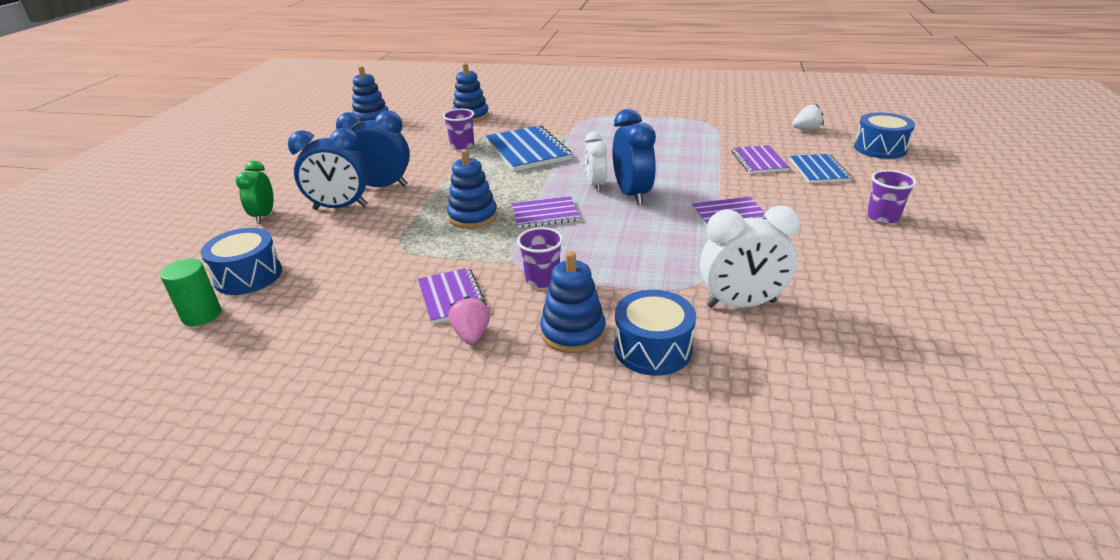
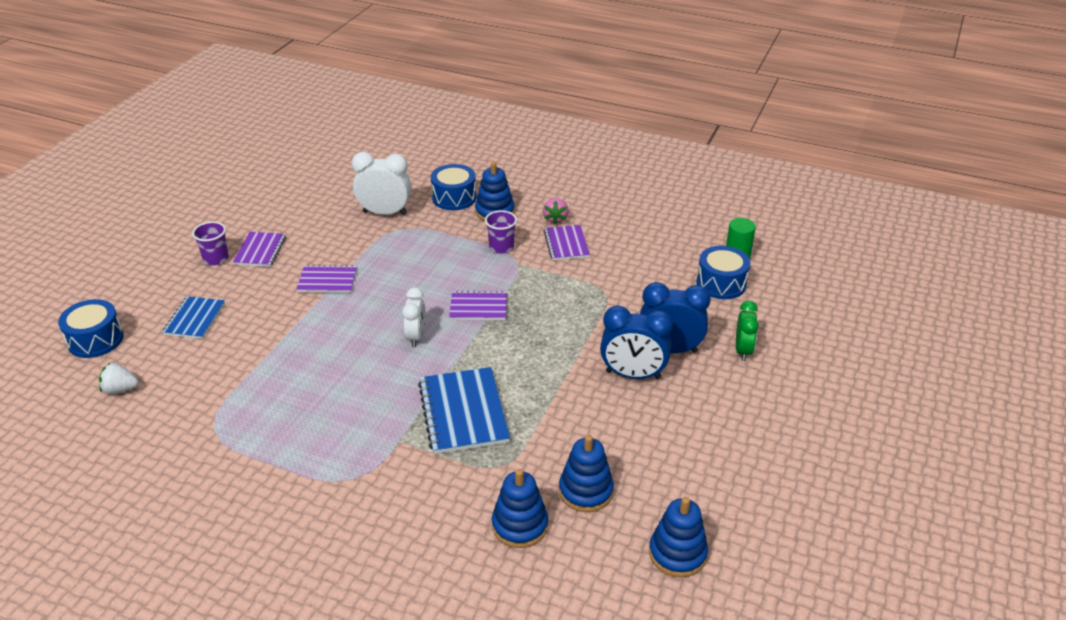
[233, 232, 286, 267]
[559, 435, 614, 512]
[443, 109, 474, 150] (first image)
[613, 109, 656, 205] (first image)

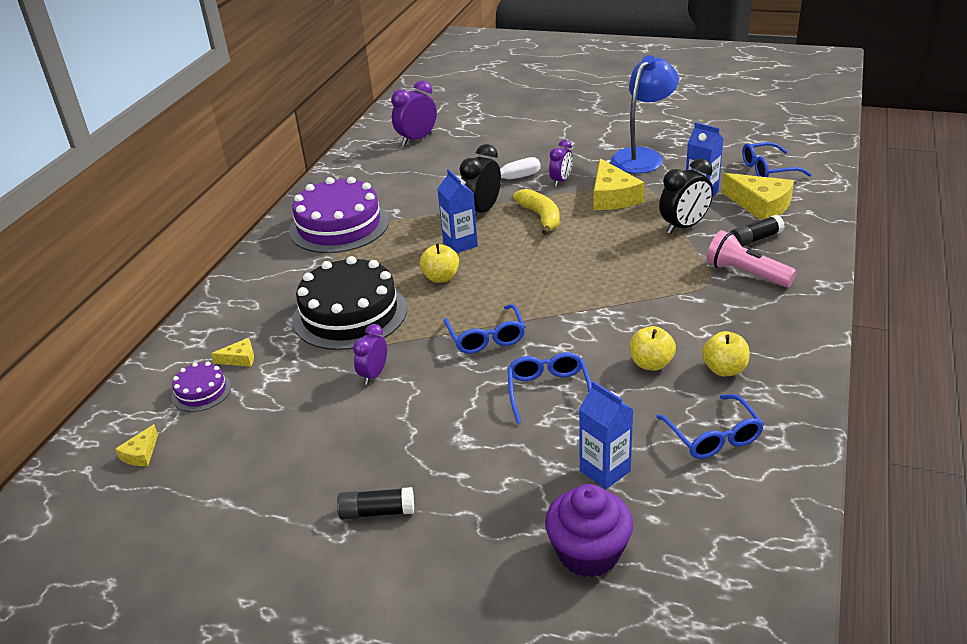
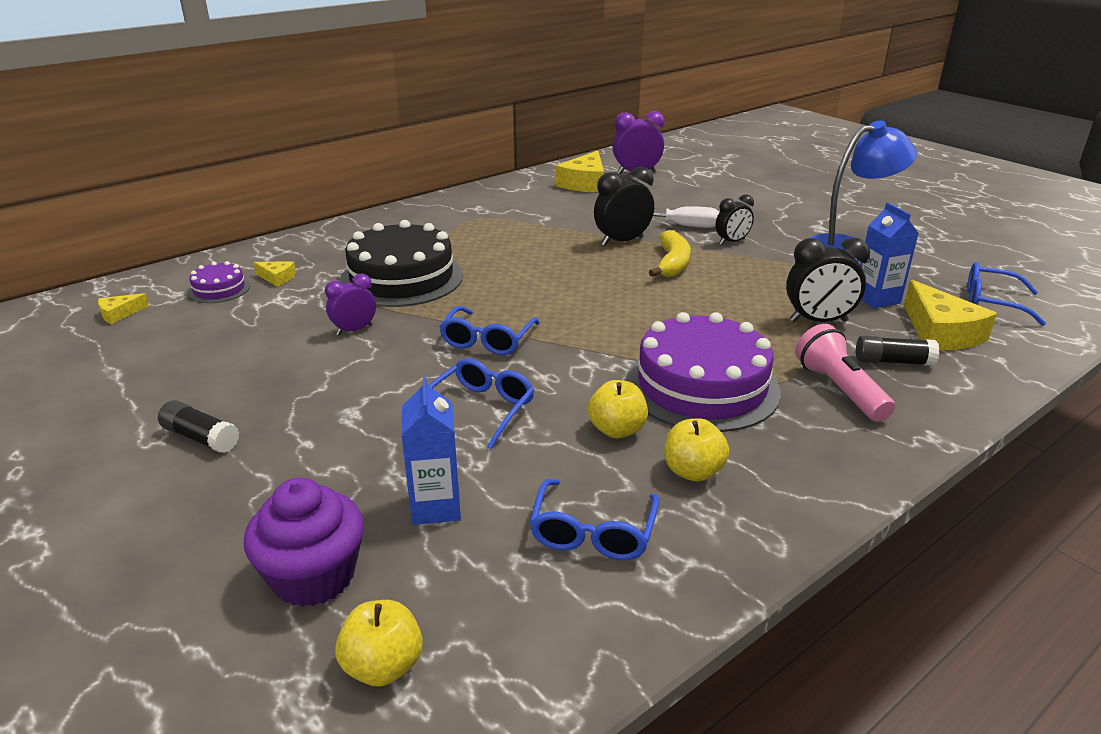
[335, 600, 423, 686]
[556, 151, 604, 192]
[625, 312, 781, 432]
[716, 194, 754, 245]
[438, 169, 478, 253] (first image)

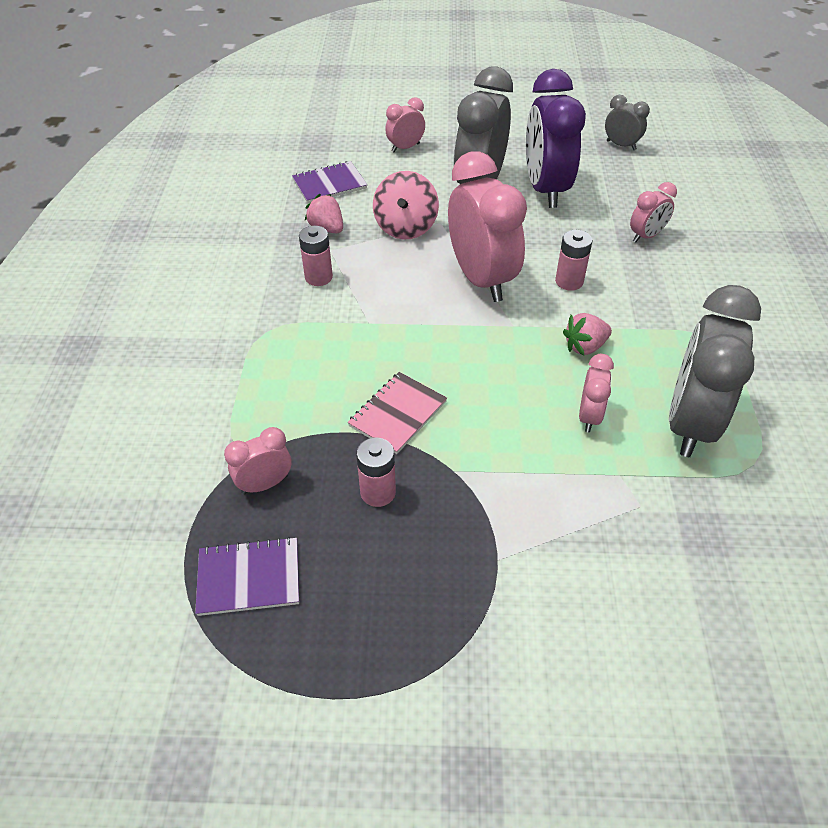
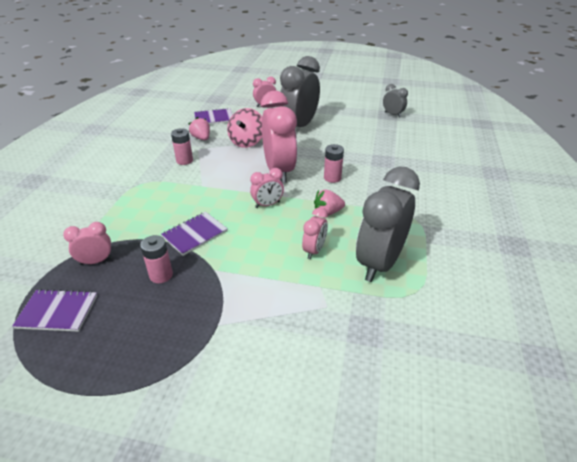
[161, 212, 228, 256]
[250, 168, 284, 208]
[526, 69, 586, 208] (first image)

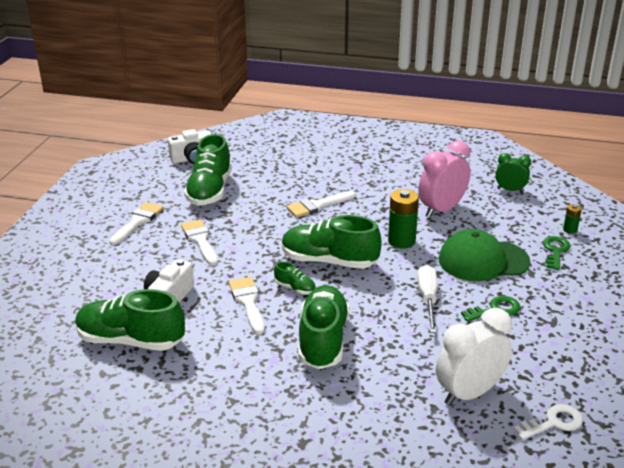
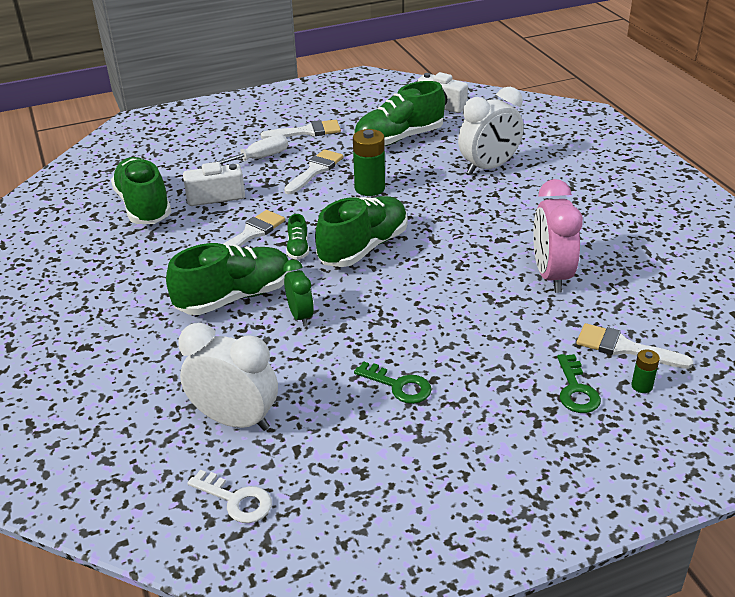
[198, 135, 288, 169]
[283, 260, 314, 327]
[315, 196, 408, 267]
[353, 129, 385, 196]
[458, 87, 523, 175]
[533, 179, 583, 293]
[557, 354, 601, 413]
[576, 323, 693, 369]
[439, 229, 530, 281] (first image)

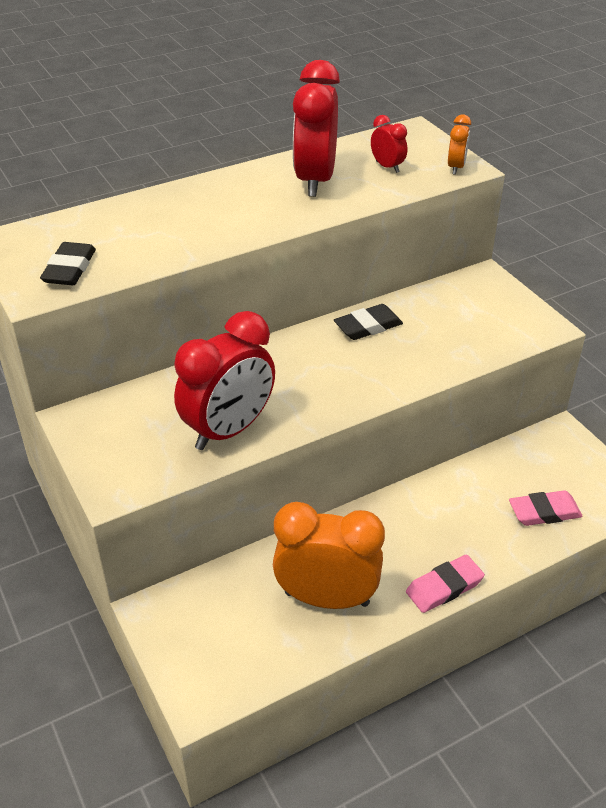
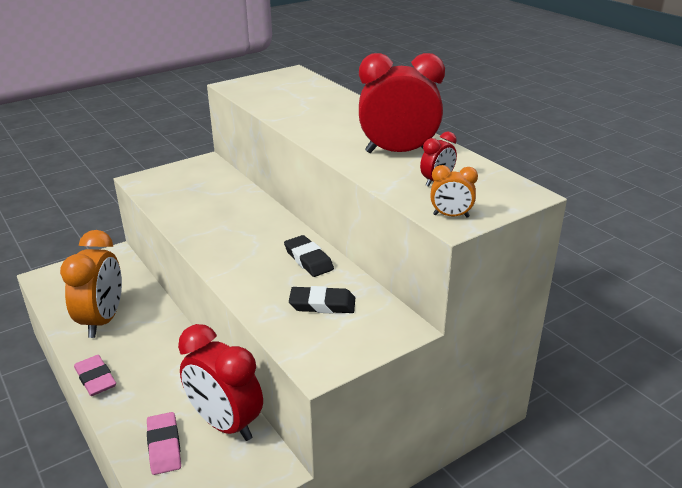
[178, 324, 263, 441]
[289, 286, 355, 313]

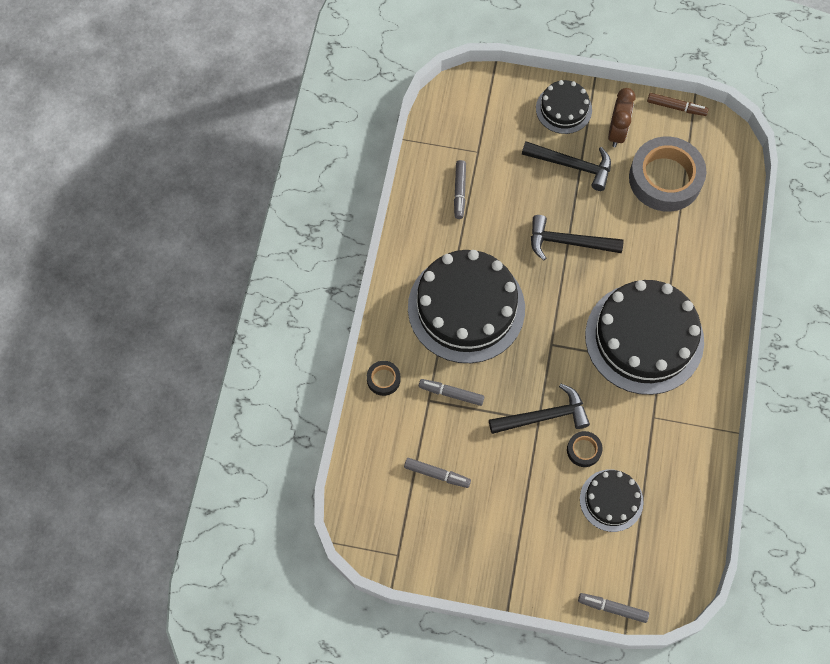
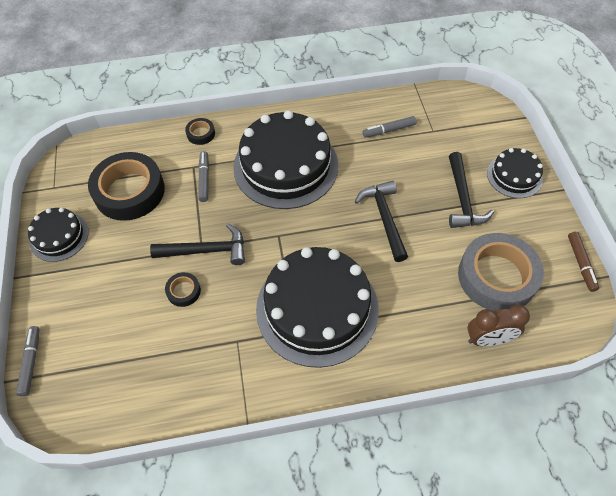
[28, 207, 89, 262]
[88, 152, 165, 221]
[150, 223, 245, 265]
[467, 305, 530, 346]

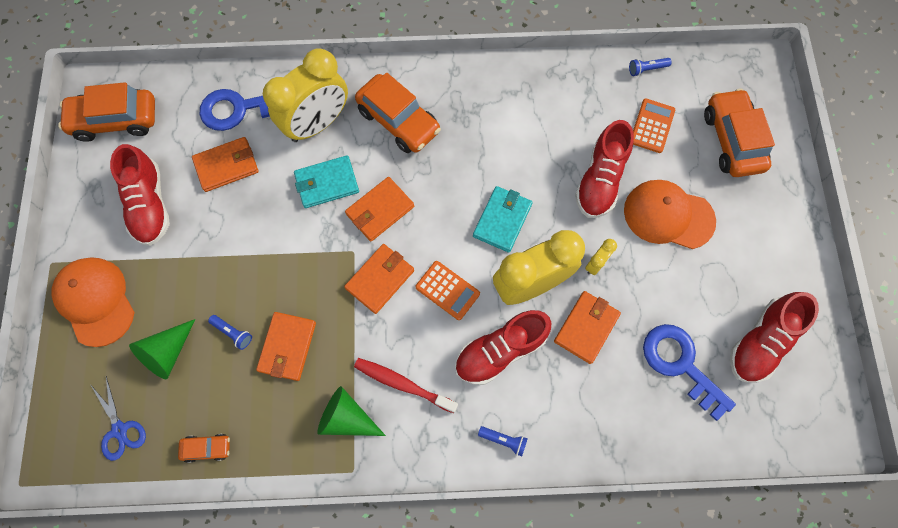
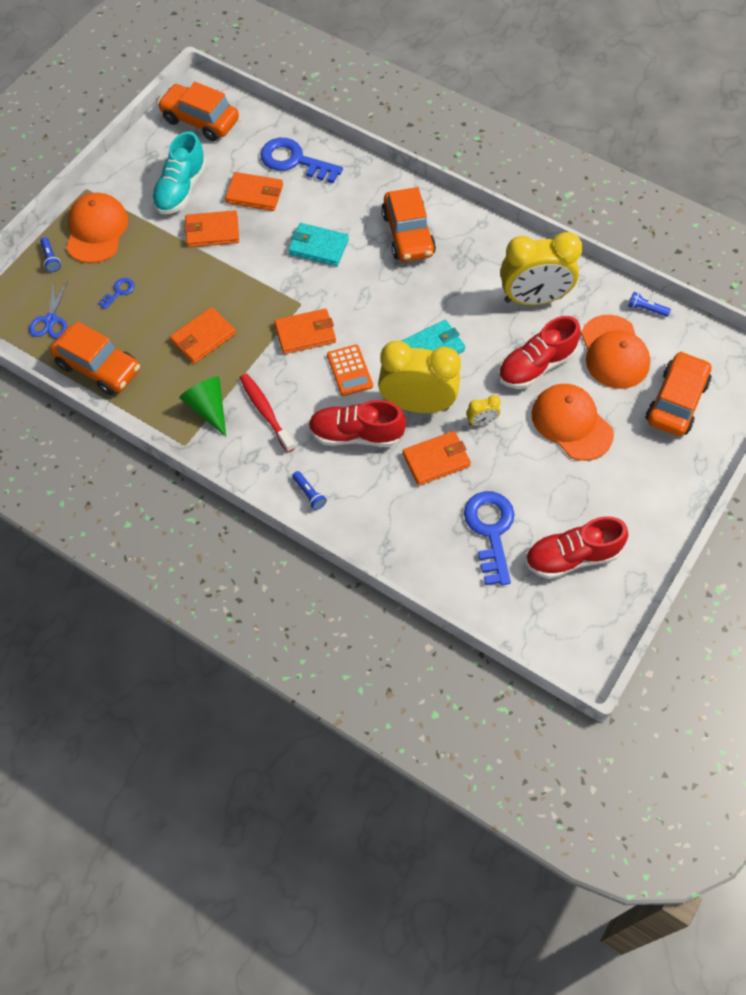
[40, 237, 61, 272]
[50, 321, 140, 395]
[98, 278, 135, 309]
[152, 131, 206, 214]
[184, 210, 239, 247]
[500, 232, 583, 305]
[581, 315, 650, 389]

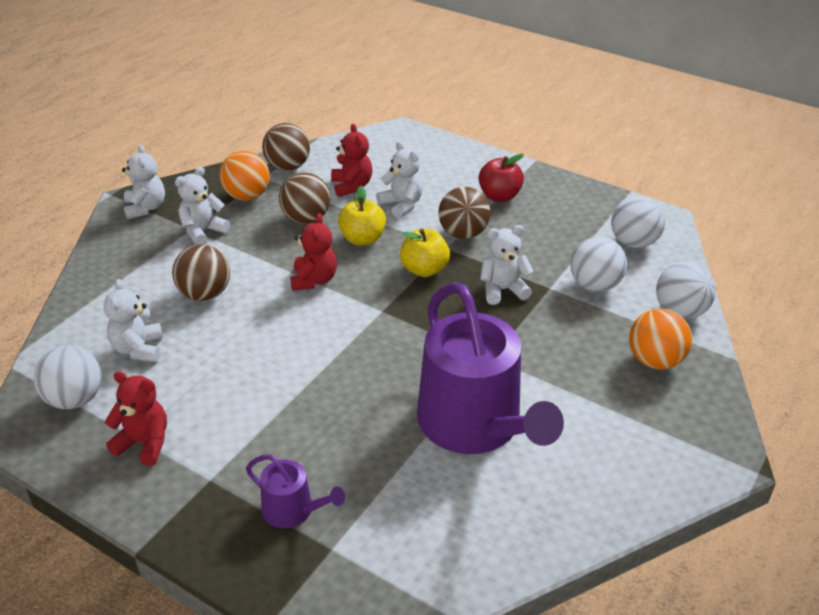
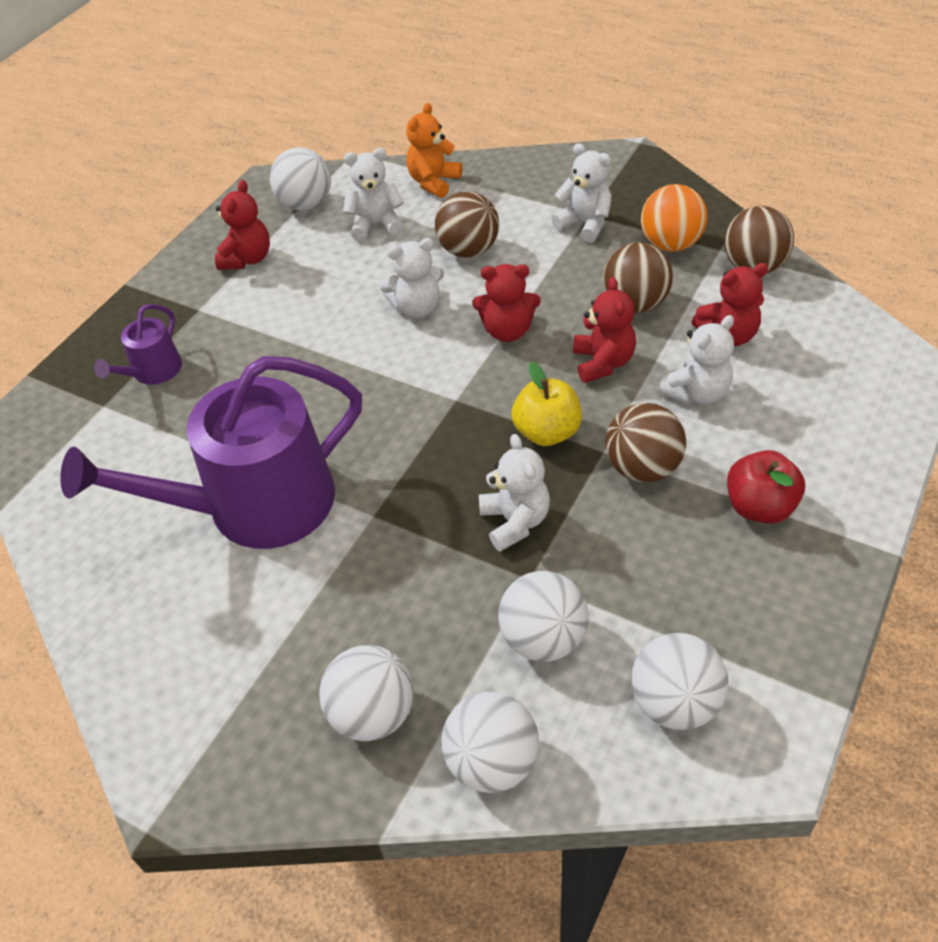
[319, 645, 413, 741]
[380, 238, 444, 318]
[406, 103, 462, 198]
[573, 277, 636, 383]

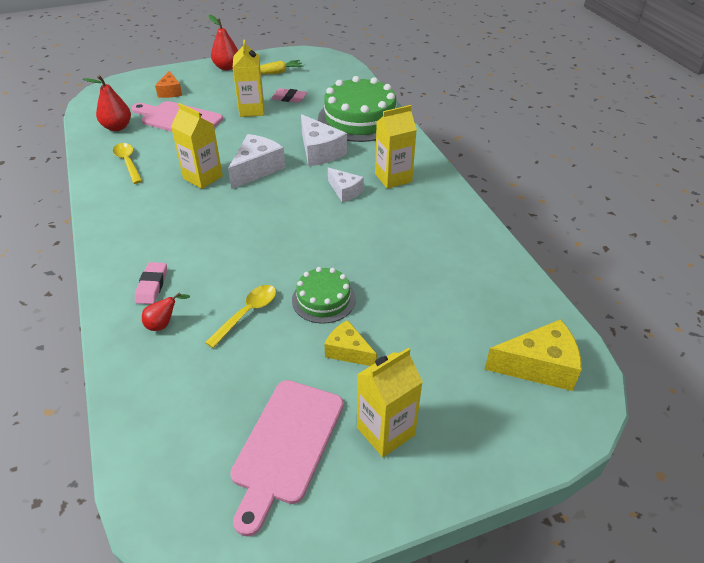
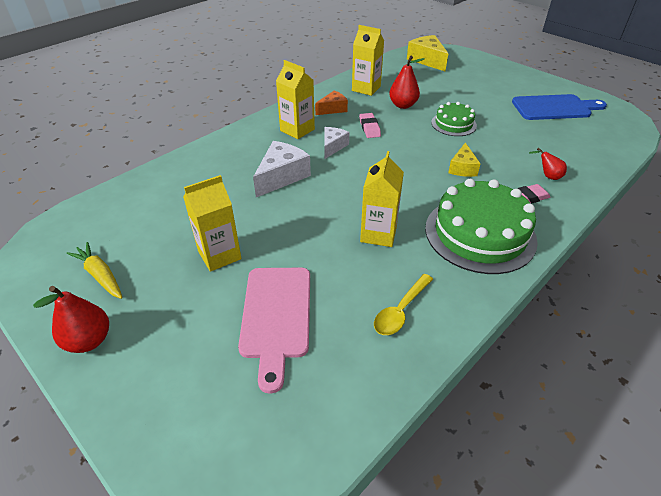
[315, 91, 348, 115]
[352, 25, 384, 96]
[359, 113, 381, 138]
[389, 56, 424, 109]
[425, 179, 538, 274]
[448, 143, 481, 177]
[512, 94, 607, 120]
[205, 285, 276, 348] (first image)
[228, 134, 285, 189] (first image)

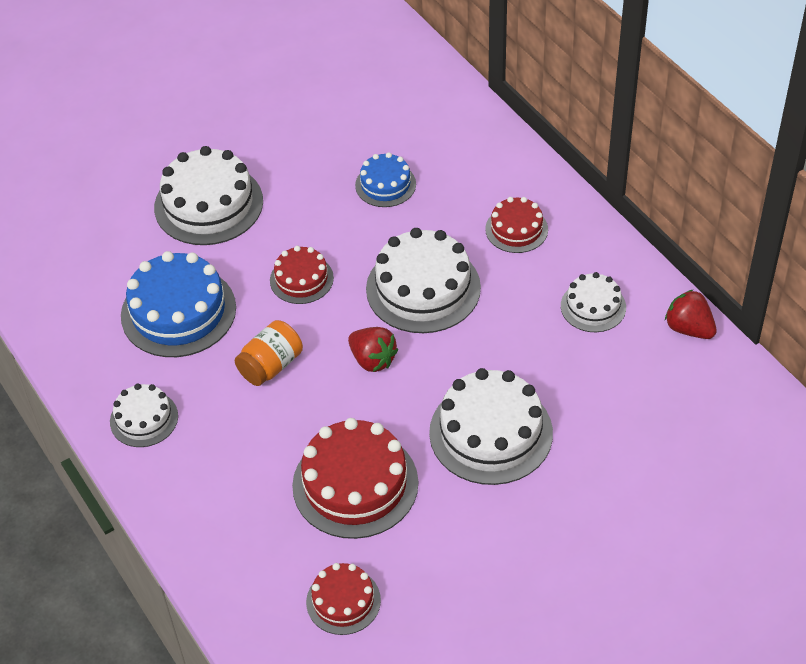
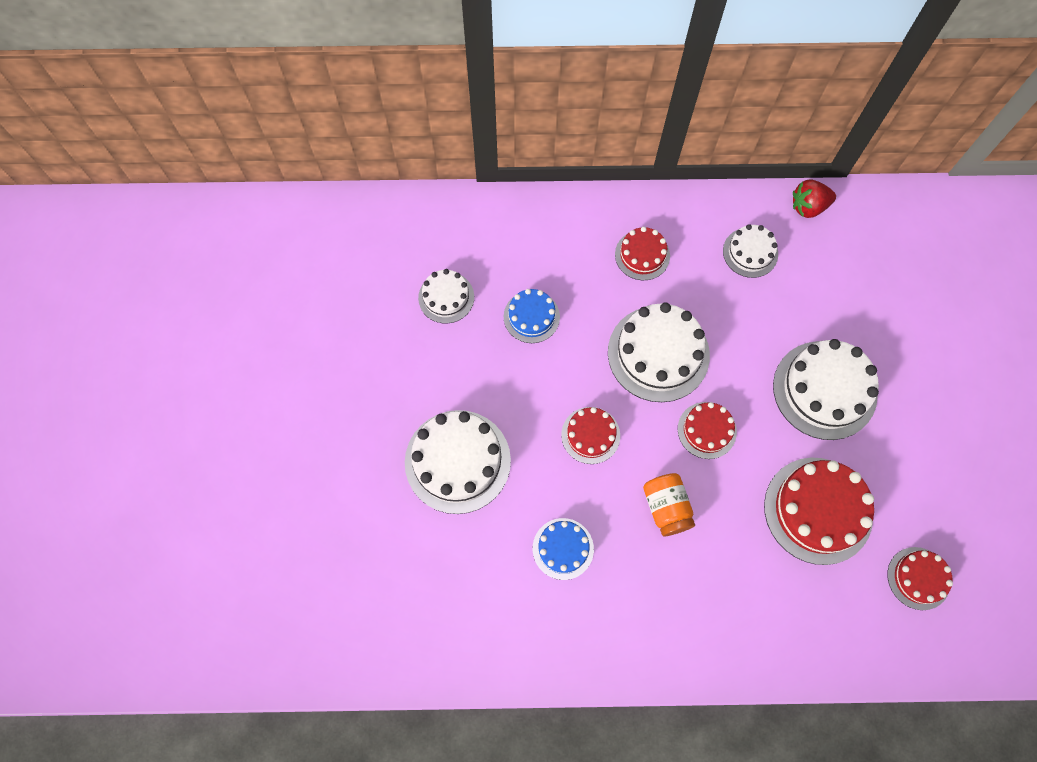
[418, 269, 474, 324]
[533, 518, 594, 580]
[678, 402, 737, 459]

